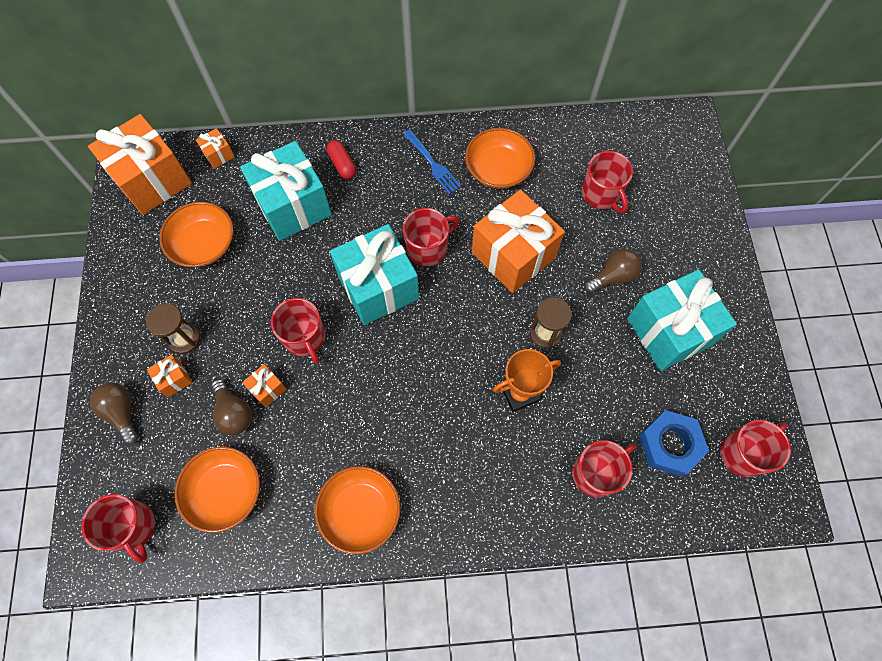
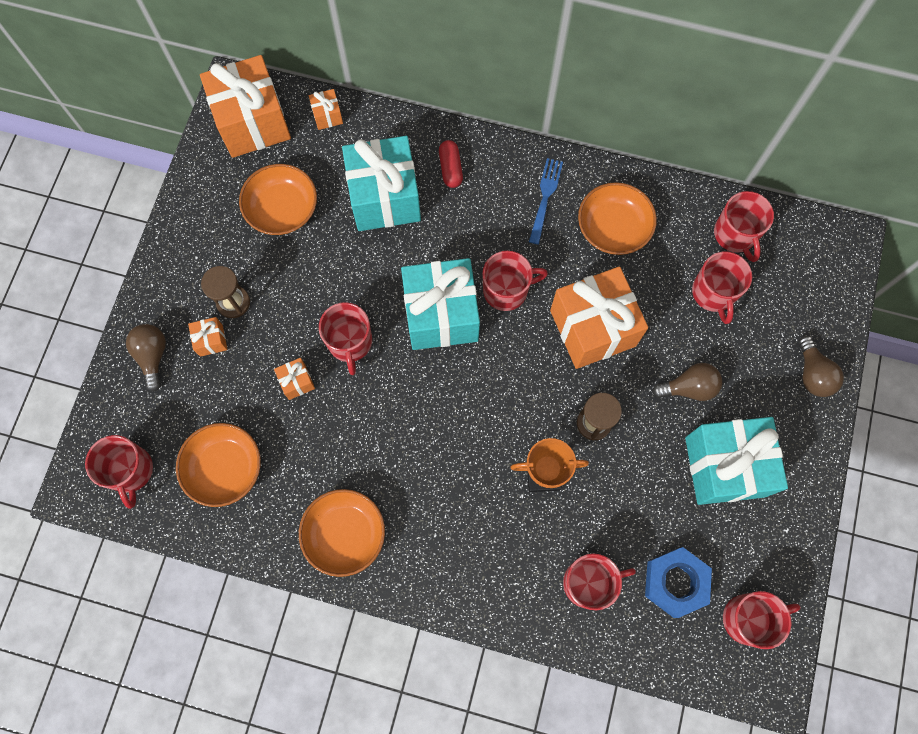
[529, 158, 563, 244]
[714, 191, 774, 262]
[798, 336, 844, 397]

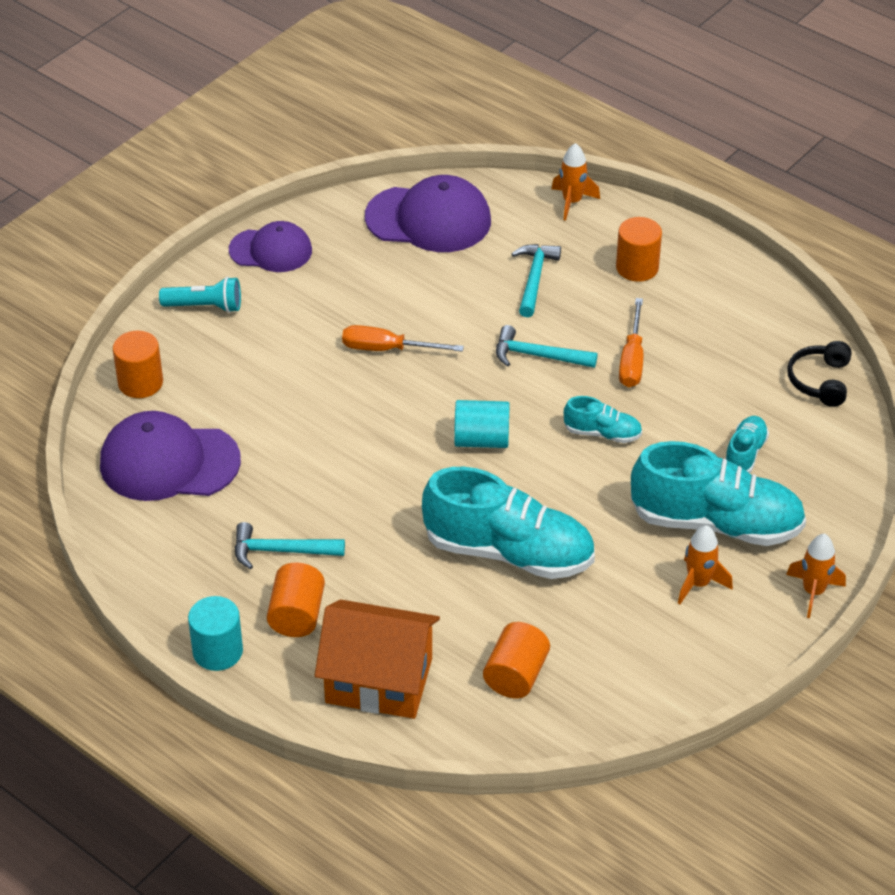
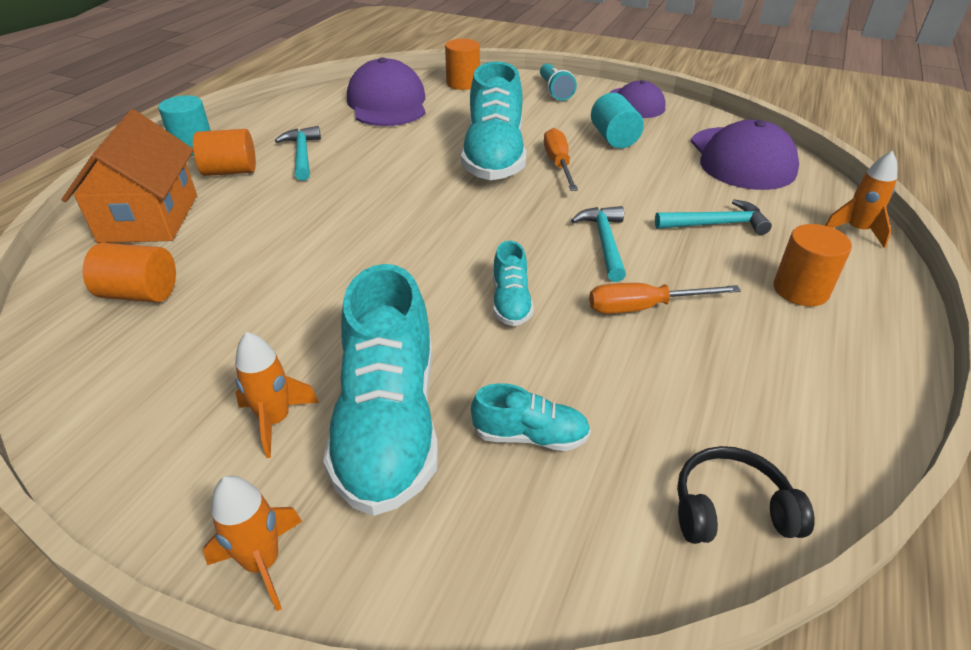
[461, 62, 526, 180]
[591, 93, 644, 148]

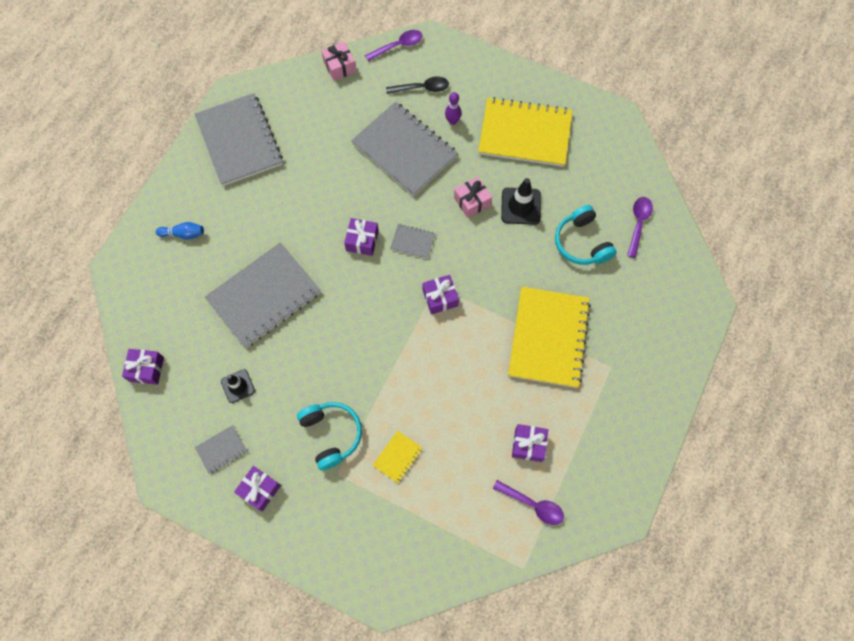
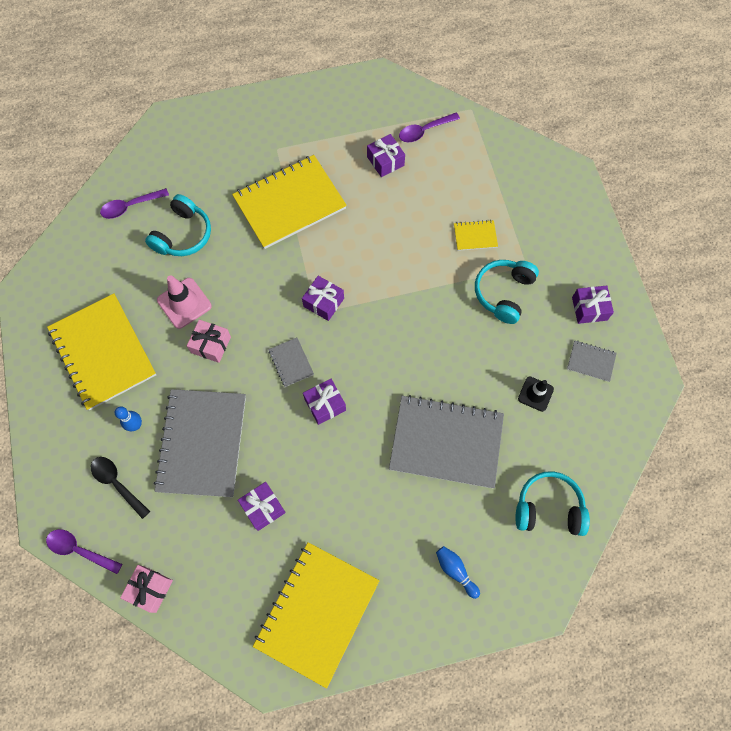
[115, 407, 142, 431]
[157, 275, 212, 329]
[238, 482, 286, 531]
[253, 542, 379, 688]
[399, 112, 460, 142]
[516, 471, 590, 536]

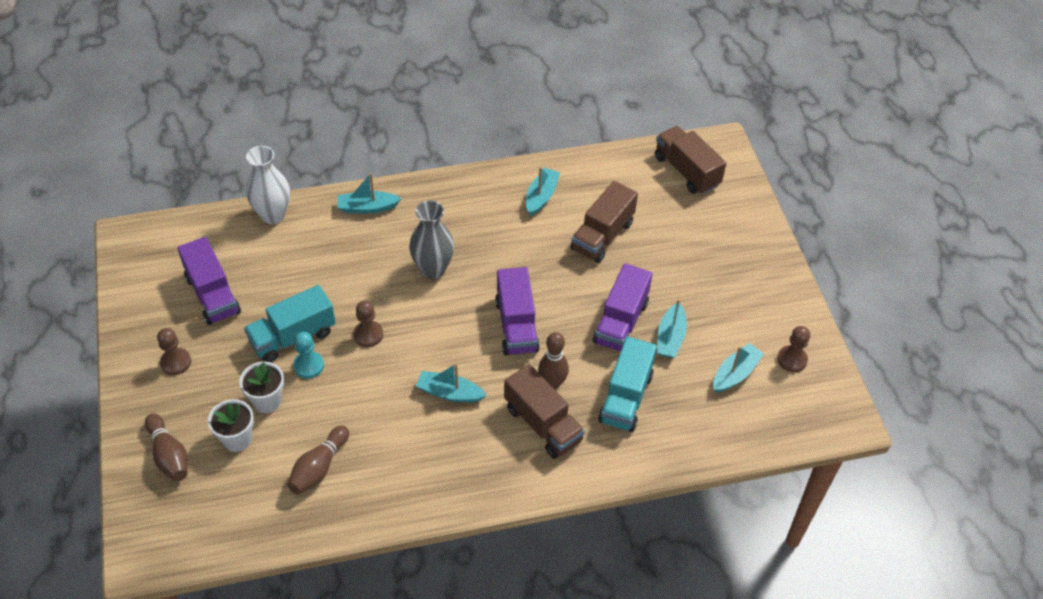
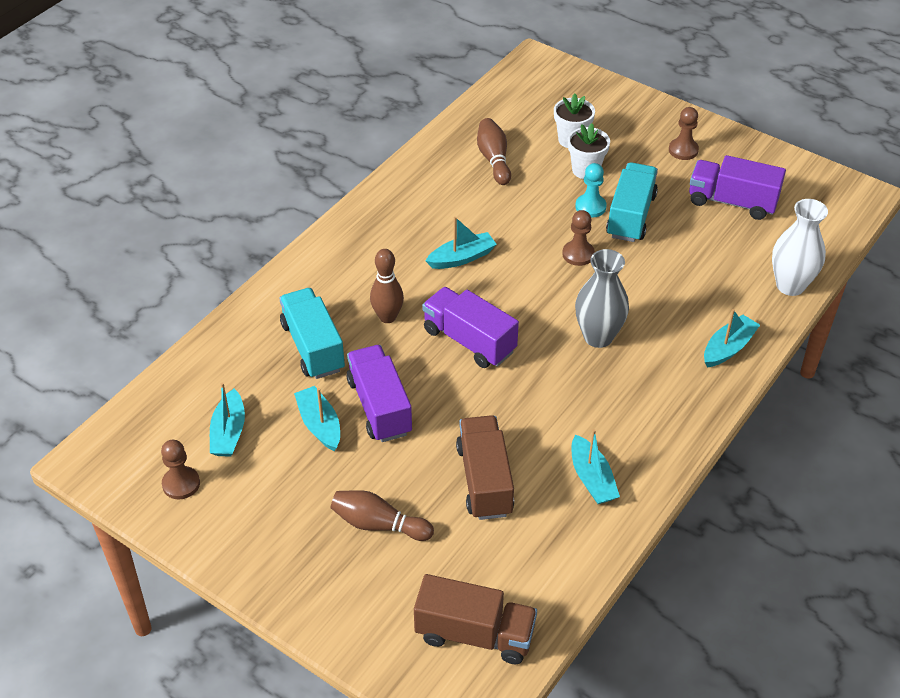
[331, 490, 434, 541]
[504, 364, 585, 459] (first image)

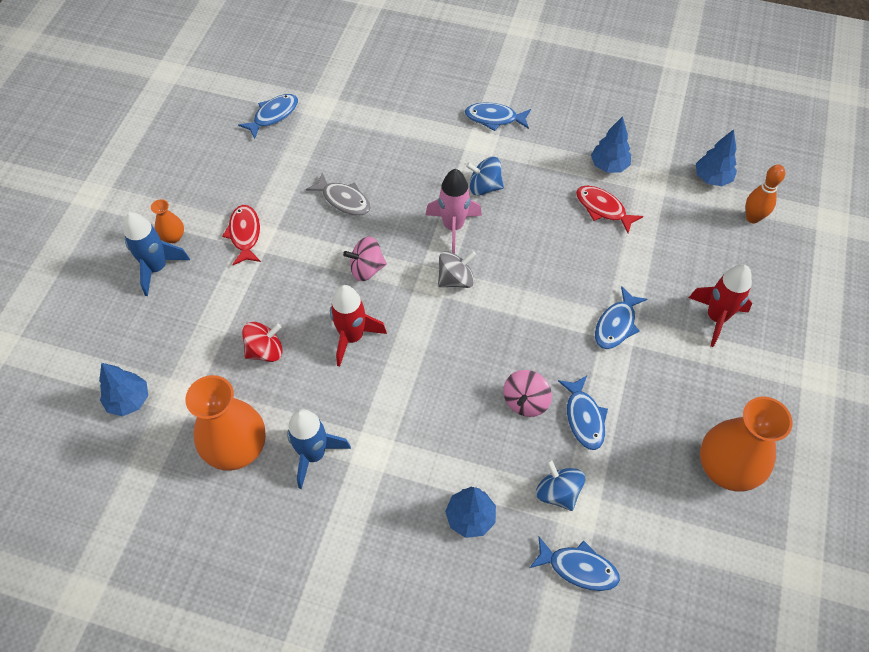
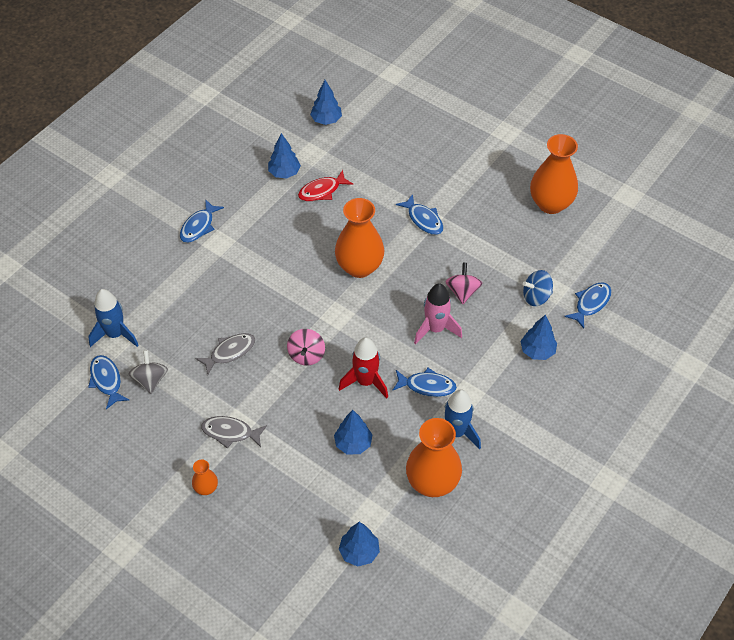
[88, 289, 139, 347]
[129, 350, 168, 394]
[201, 416, 267, 448]
[334, 410, 372, 454]
[335, 198, 384, 278]
[392, 368, 457, 397]
[414, 283, 462, 344]
[445, 263, 483, 304]
[466, 157, 504, 196] (first image)
[689, 264, 752, 347] (first image)
[746, 165, 785, 223] (first image)

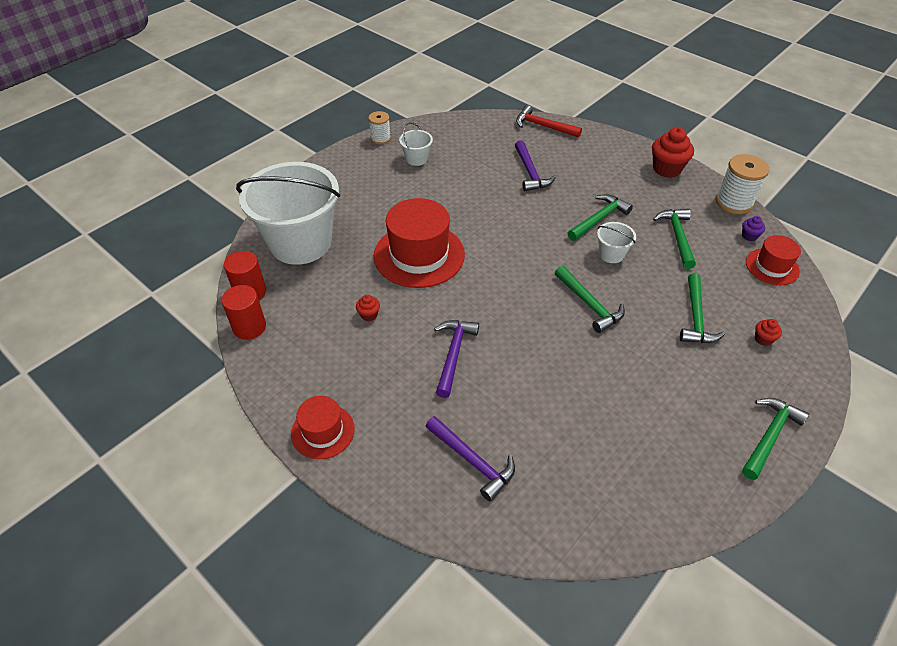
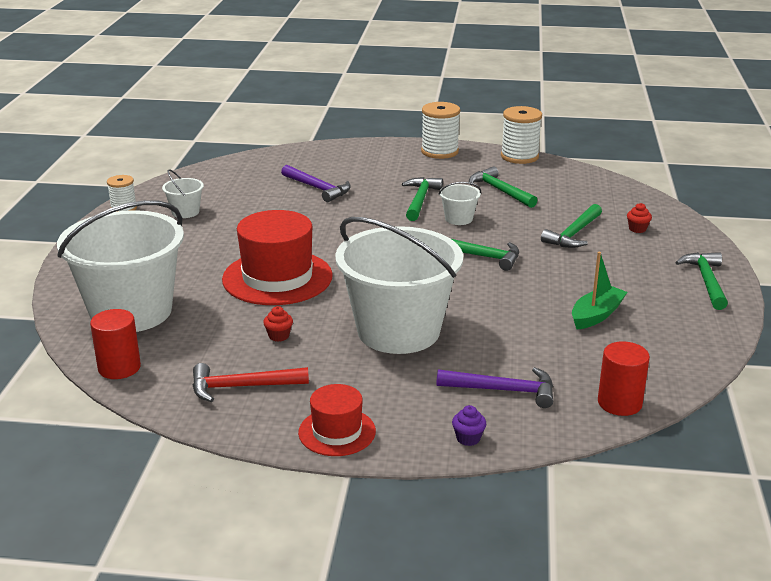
[193, 363, 309, 402]
[335, 217, 463, 354]
[421, 102, 460, 159]
[452, 405, 486, 446]
[541, 204, 602, 248]
[572, 252, 628, 330]
[598, 341, 650, 416]
[746, 235, 801, 285] (first image)

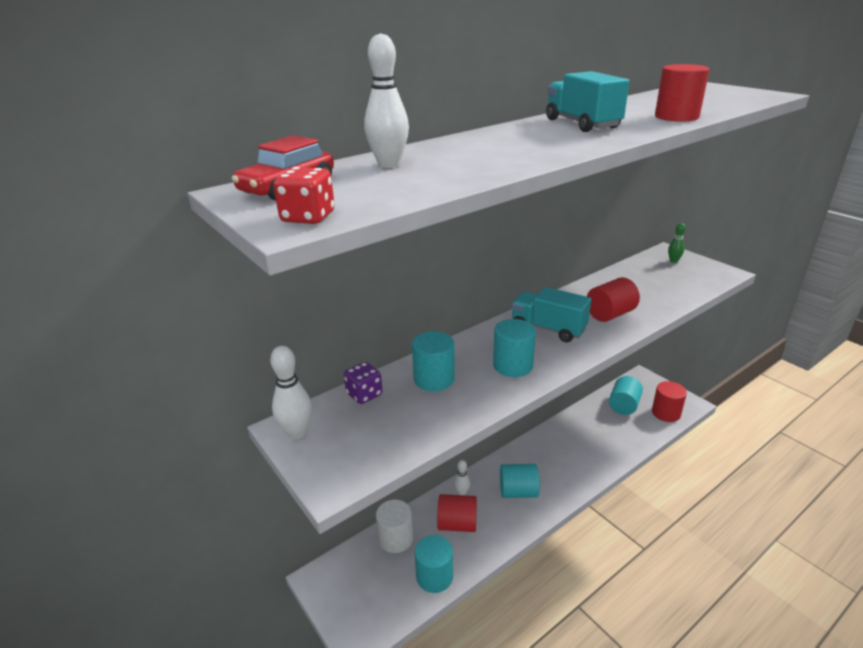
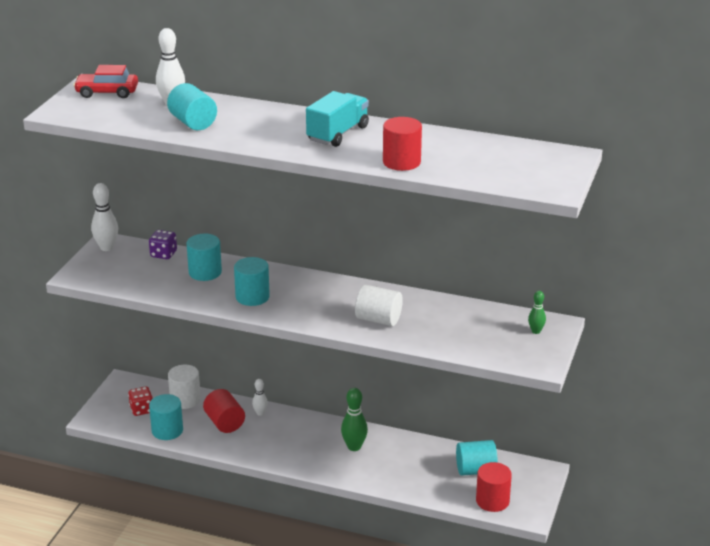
[128, 387, 153, 416]
[167, 83, 217, 130]
[341, 388, 368, 451]
[355, 285, 403, 326]
[511, 287, 591, 342] (first image)

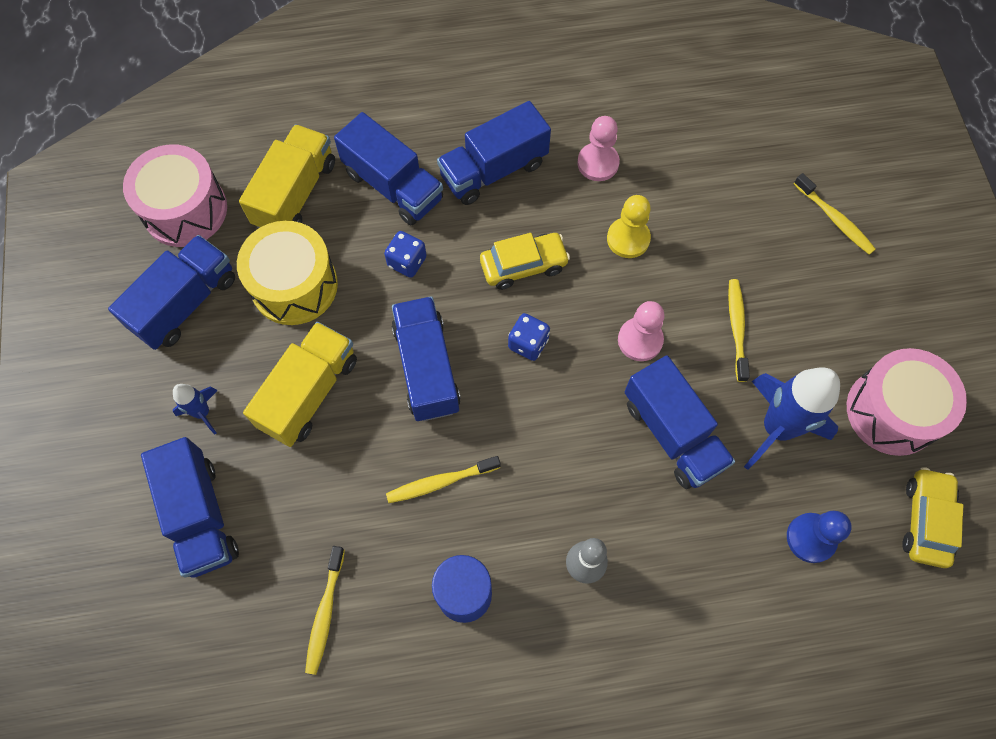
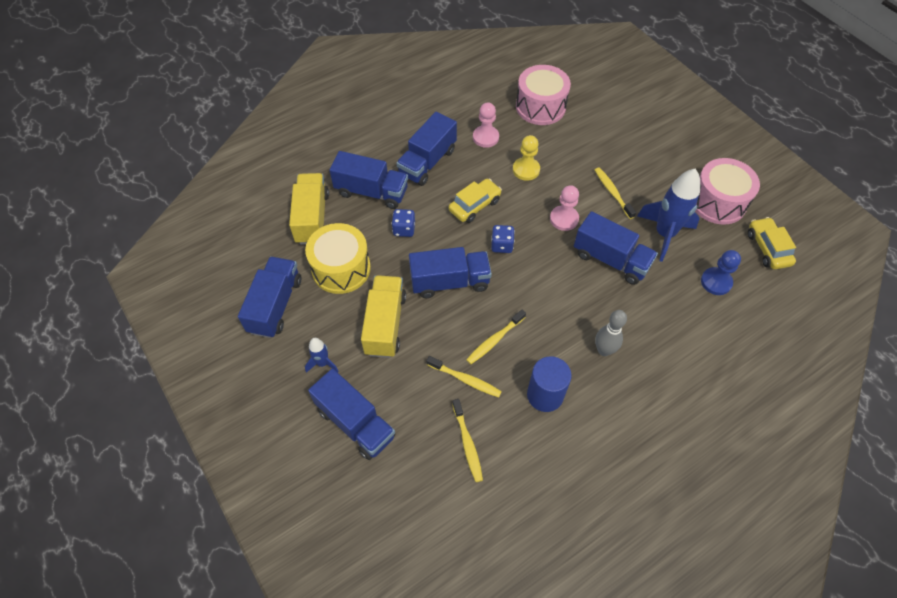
[409, 247, 492, 298]
[426, 356, 502, 397]
[516, 65, 571, 125]

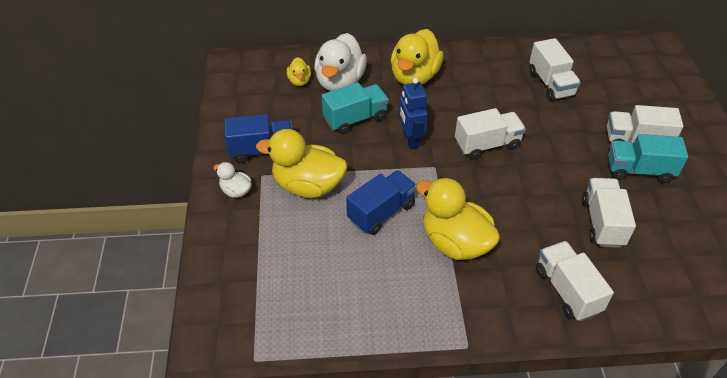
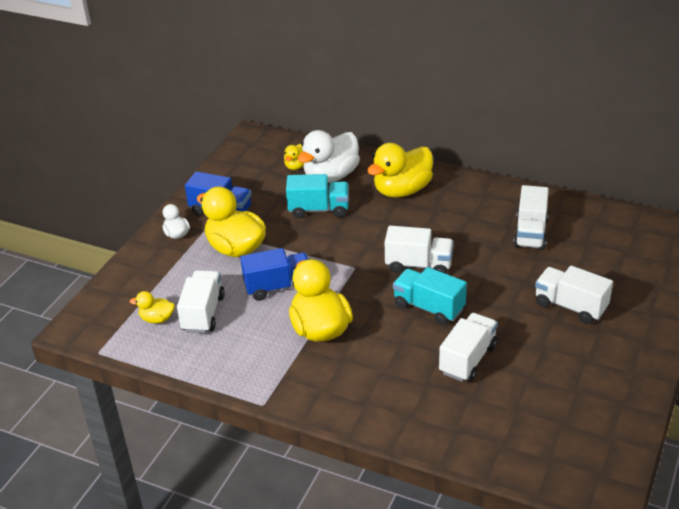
[130, 291, 175, 323]
[177, 270, 225, 333]
[393, 267, 467, 325]
[399, 78, 428, 149] (first image)

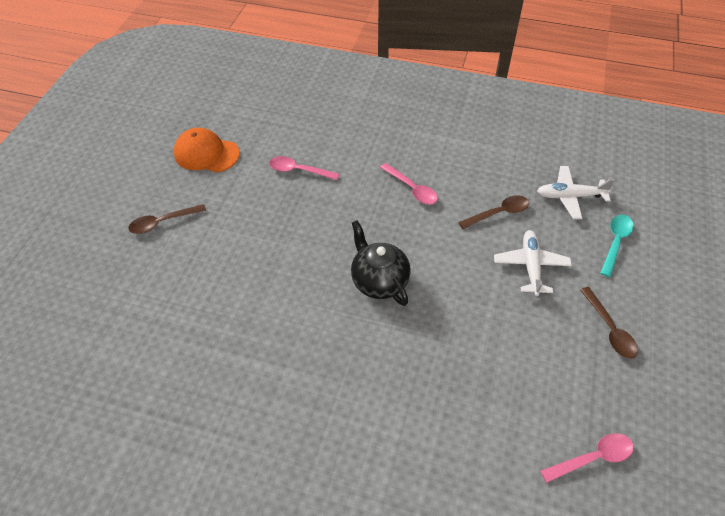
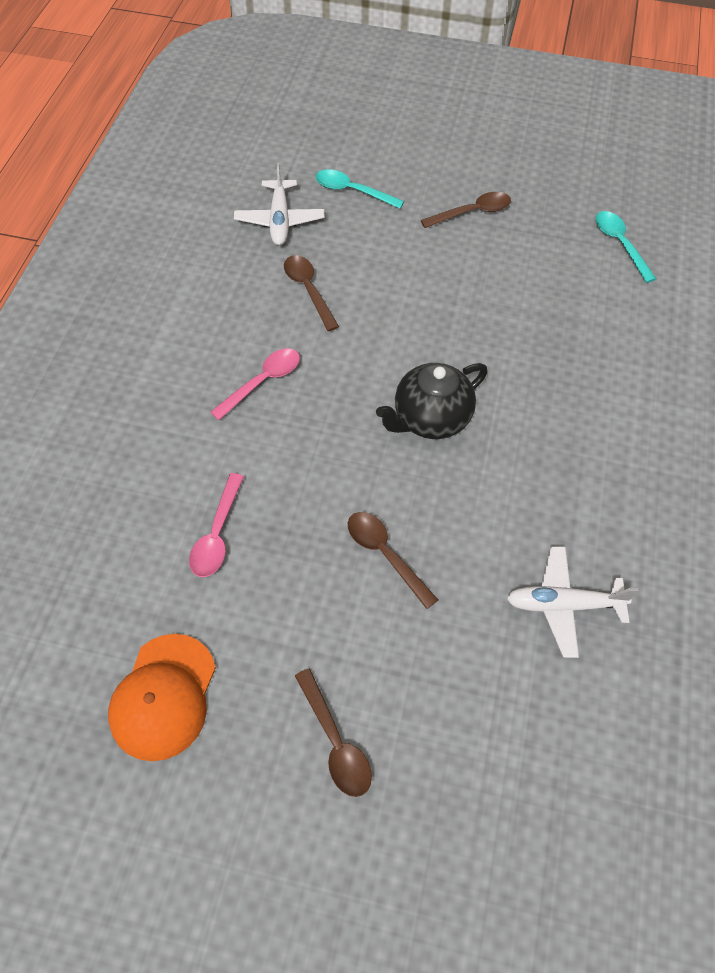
[348, 512, 438, 609]
[507, 546, 639, 658]
[595, 211, 656, 283]

